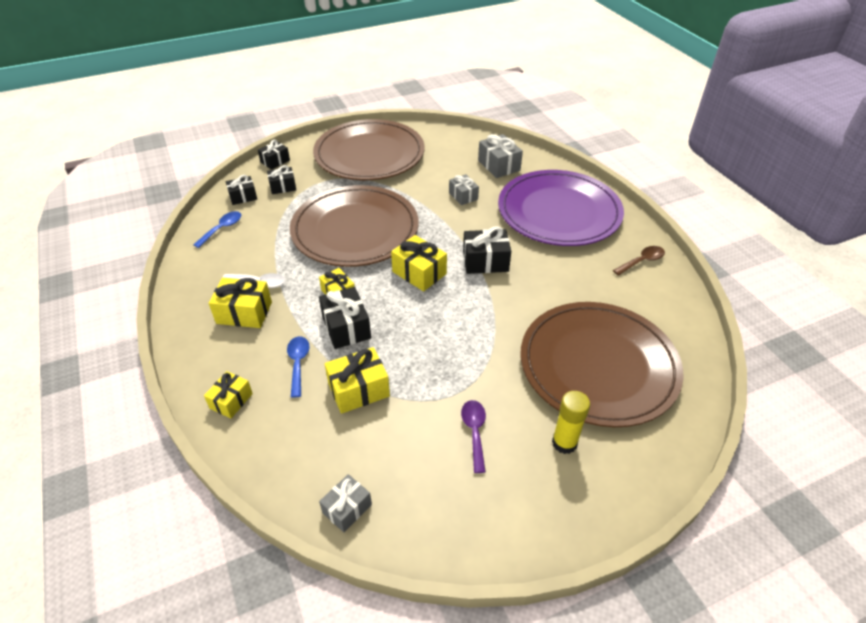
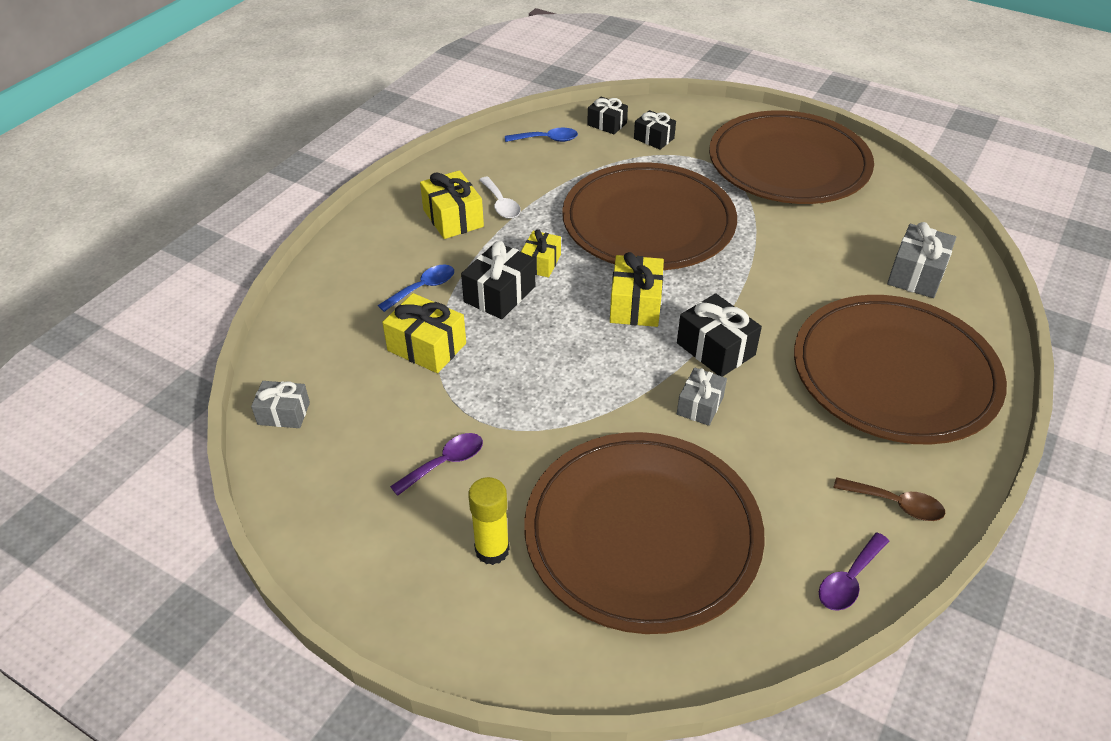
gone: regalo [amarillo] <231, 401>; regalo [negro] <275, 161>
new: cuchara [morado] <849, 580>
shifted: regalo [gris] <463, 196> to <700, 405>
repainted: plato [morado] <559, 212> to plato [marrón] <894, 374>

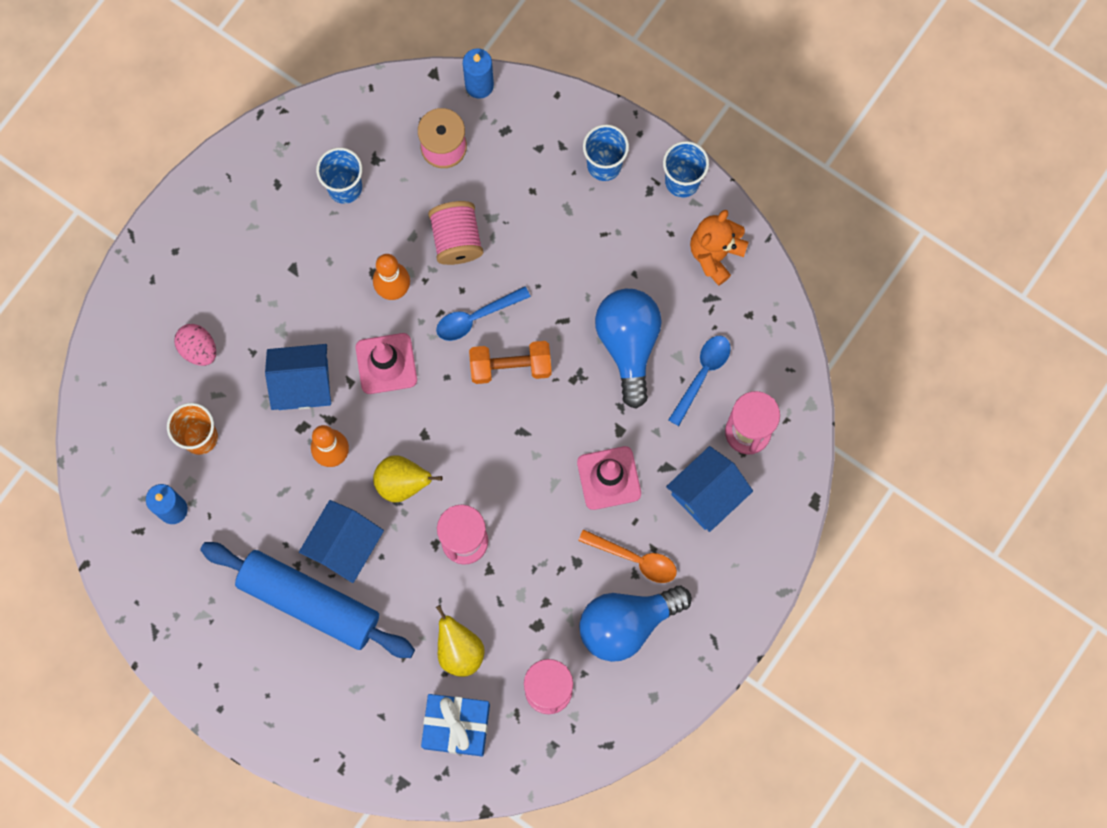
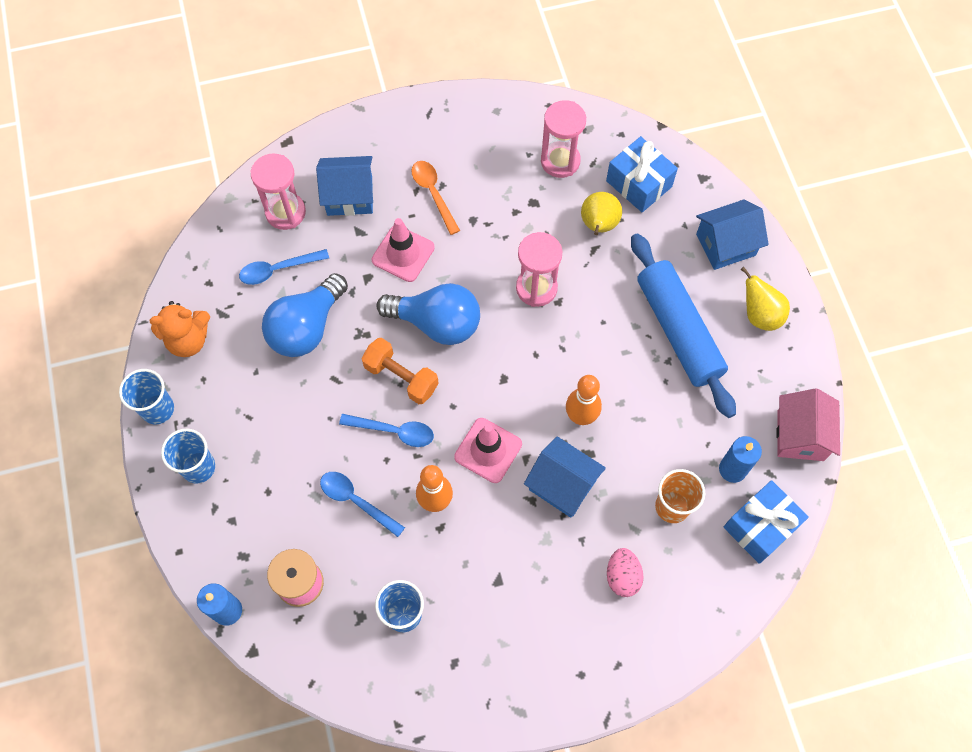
new: regalo [azul] <760, 527>; casa [rosa] <800, 435>
shifted: casa [azul] <344, 546> to <725, 245>; pera [amarillo] <402, 483> to <759, 315>; bombilla [azul] <626, 623> to <436, 323>
swapped: carrete [rosa] <456, 239> to cuchara [azul] <356, 501>

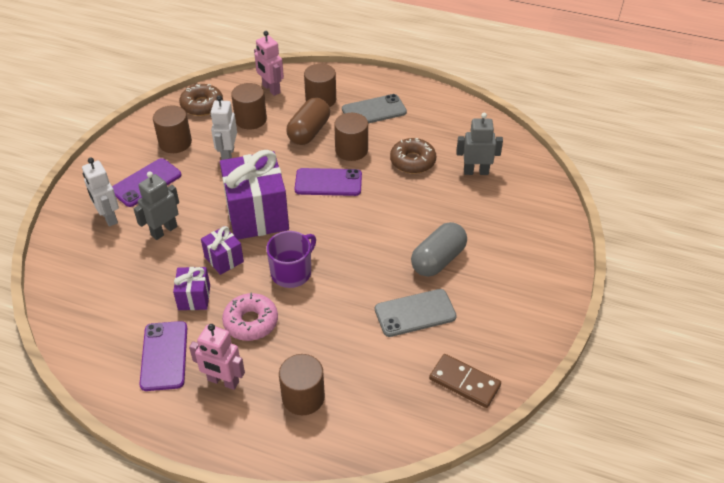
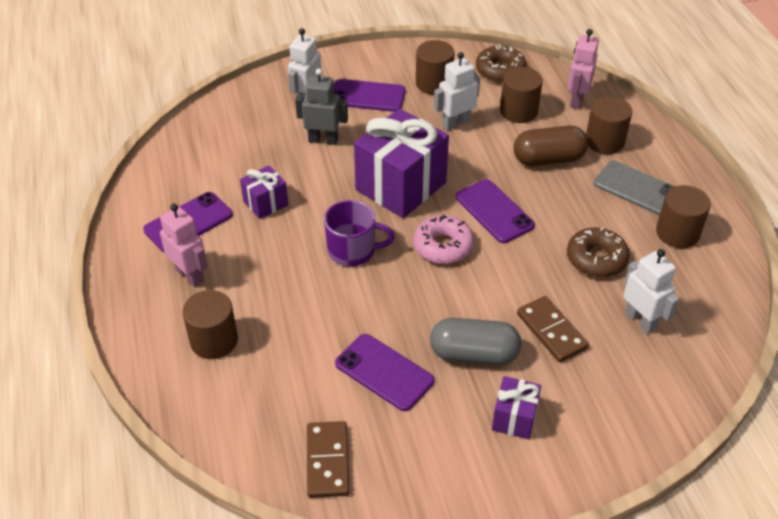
new: ficha de dominó [marrón] <551, 331>
shifted: regalo [morado] <224, 259> to <514, 418>; rosquilla [rosa] <251, 322> to <443, 246>; cilindro [marrón] <351, 150> to <677, 233>
repainted: móvil [gris] <415, 313> to móvil [morado] <384, 372>; robot [gris] <476, 171> to robot [blanco] <640, 320>
rotated: robot [rosa] <223, 381> = <190, 275> 150 degrees clockwise

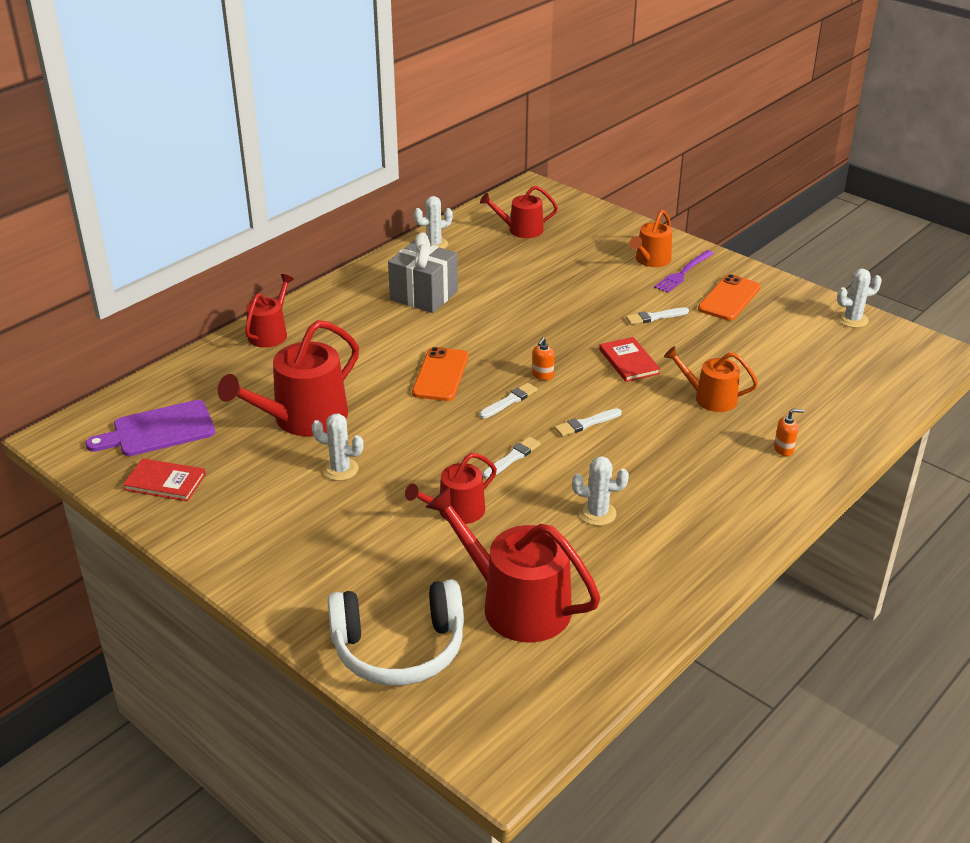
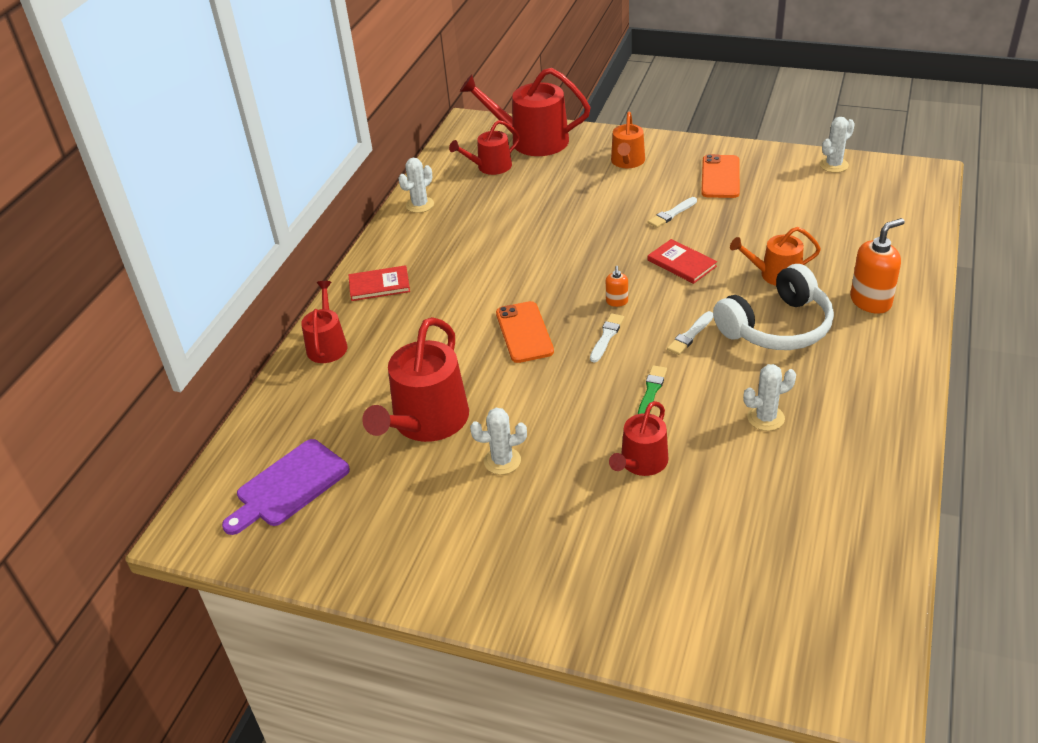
gone: regalo [gris] <424, 295>; tenedor [morado] <683, 273>
shifted: libro [rojo] <165, 482> to <379, 285>; auriculares [blanco] <399, 647> to <776, 327>; regadera [rojo] <516, 604> to <532, 141>
repainted: pincel [blanco] <512, 458> to pincel [verde] <651, 391>
scaled: dispensador de jabón [naranja] <784, 449> = <871, 301> x1.97

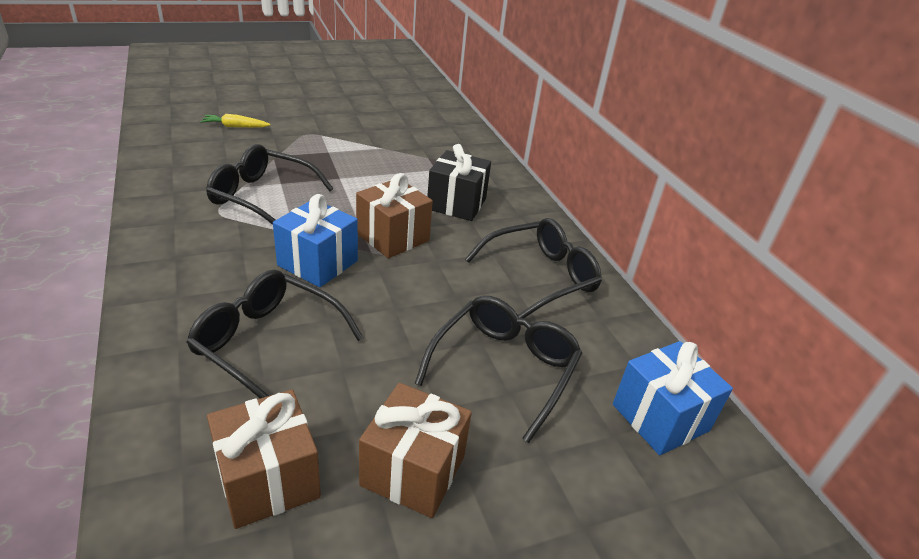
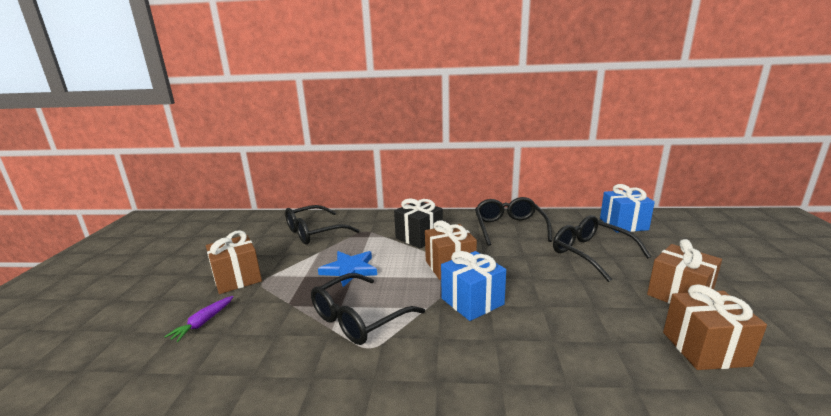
new: regalo [marrón] <237, 278>; estrella [azul] <349, 270>
shifted: gafas [negro] <268, 344> to <314, 232>
repainted: zanahoria [amarillo] <235, 127> to zanahoria [morado] <203, 323>

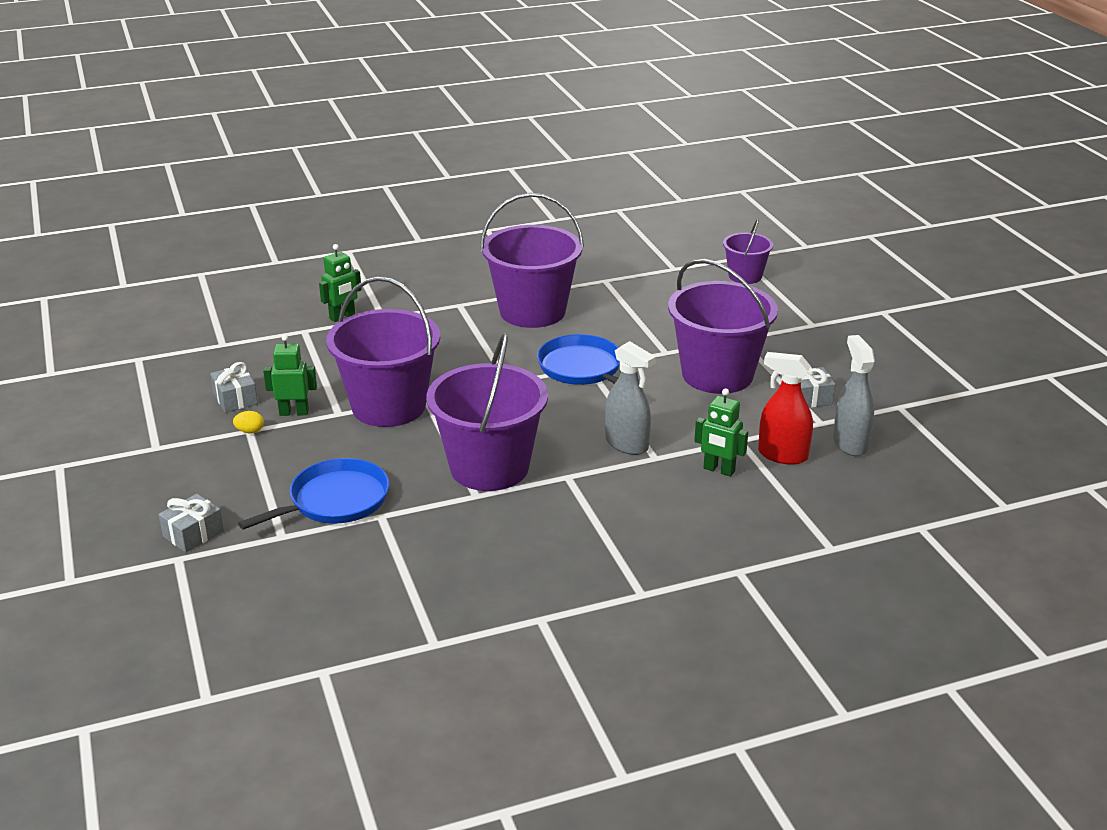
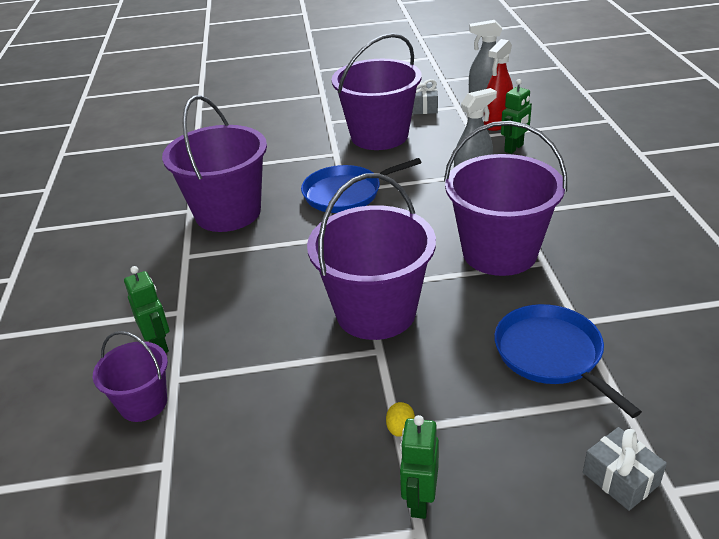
gone: regalo [gris] <235, 399>
shifted: robot [verde] <294, 412> to <419, 500>; balde [morado] <745, 276> to <143, 403>

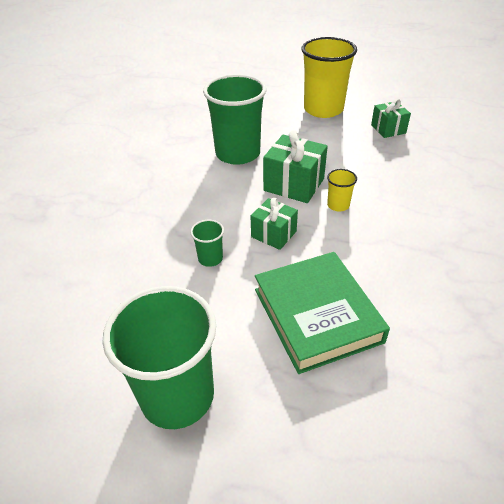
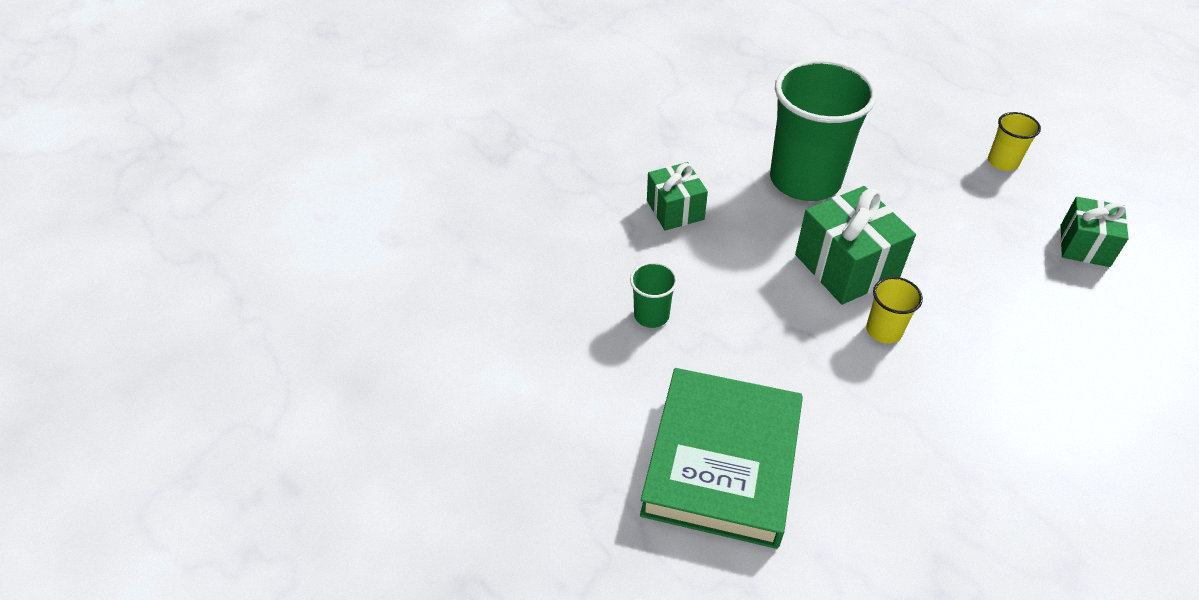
gone: vaso [verde] <177, 395>
shifted: regalo [verde] <274, 234> to <675, 210>
scaled: vaso [amarillo] <323, 109> = <1003, 162> x0.43

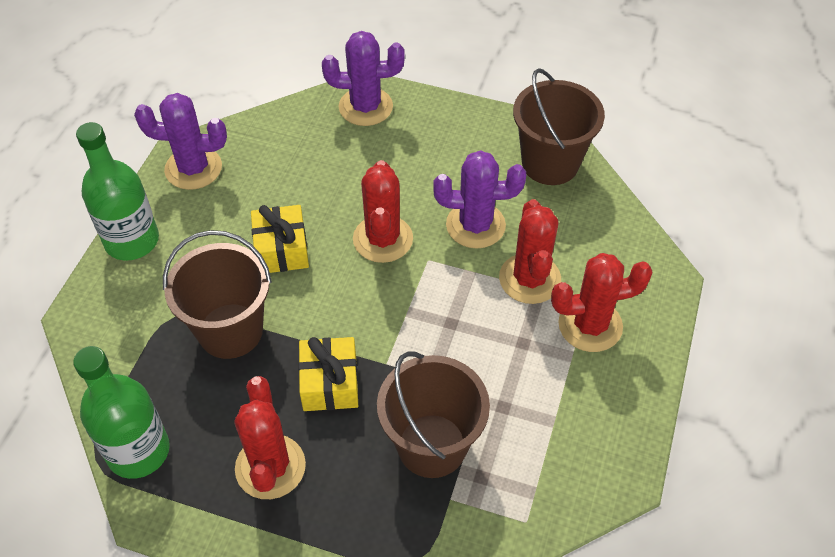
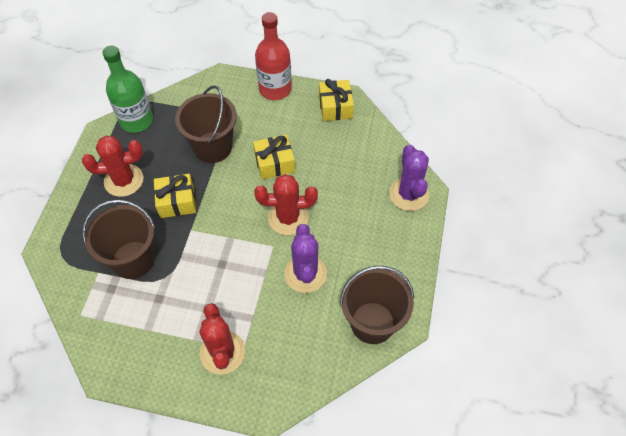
gone: cactus [rojo] <530, 279>
swapped: cactus [morado] <193, 168> to regalo [amarillo] <335, 107>
repainted: botella [verde] <132, 241> to botella [rojo] <275, 89>

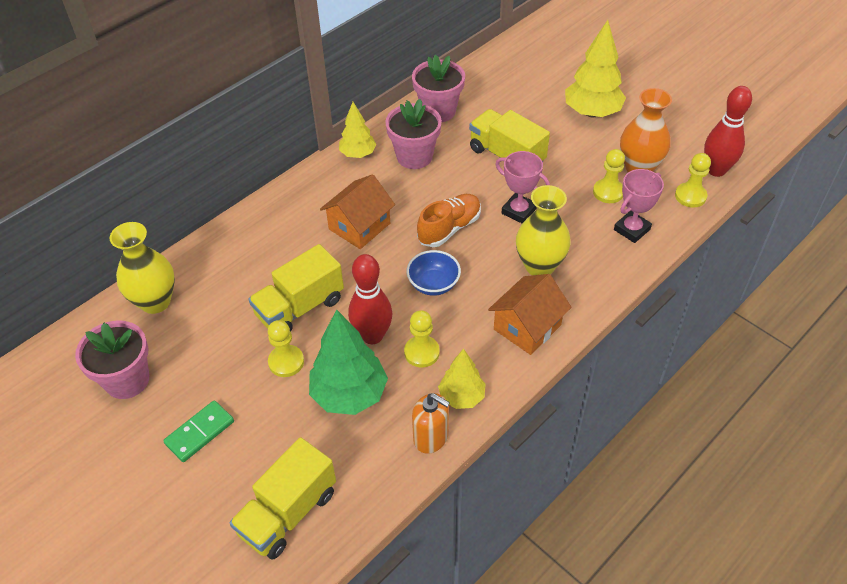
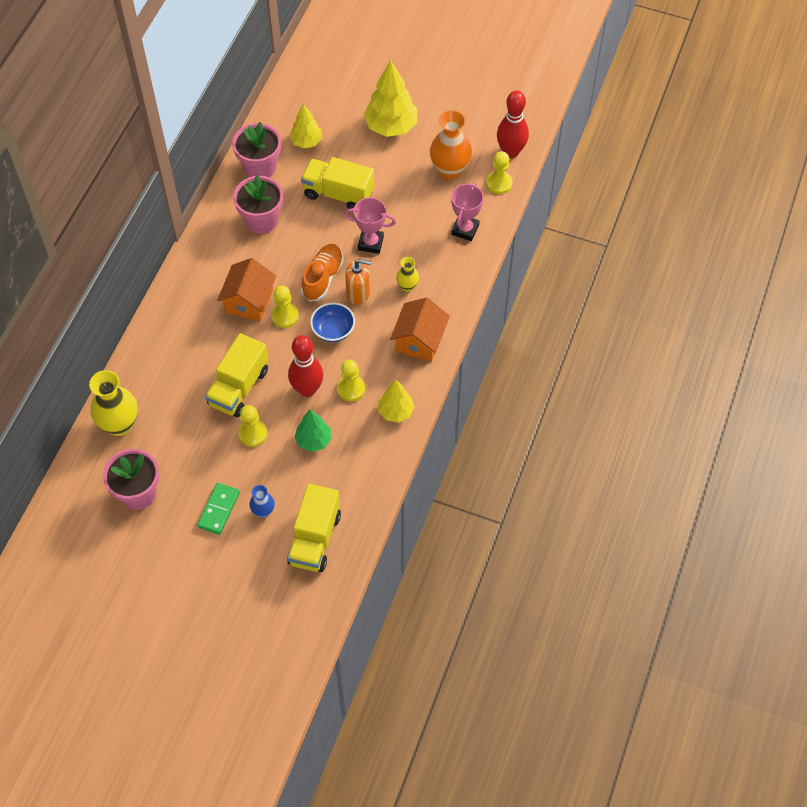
new: florero [azul] <263, 511>
shifted: árbol [amarillo] <358, 154> to <306, 142>; dispensador de jabón [naranja] <431, 437> to <358, 293>; peón [amarillo] <608, 192> to <285, 316>
scaled: árbol [verde] <349, 394> = <313, 440> x0.60; florero [amarillo] <539, 266> = <407, 286> x0.52

